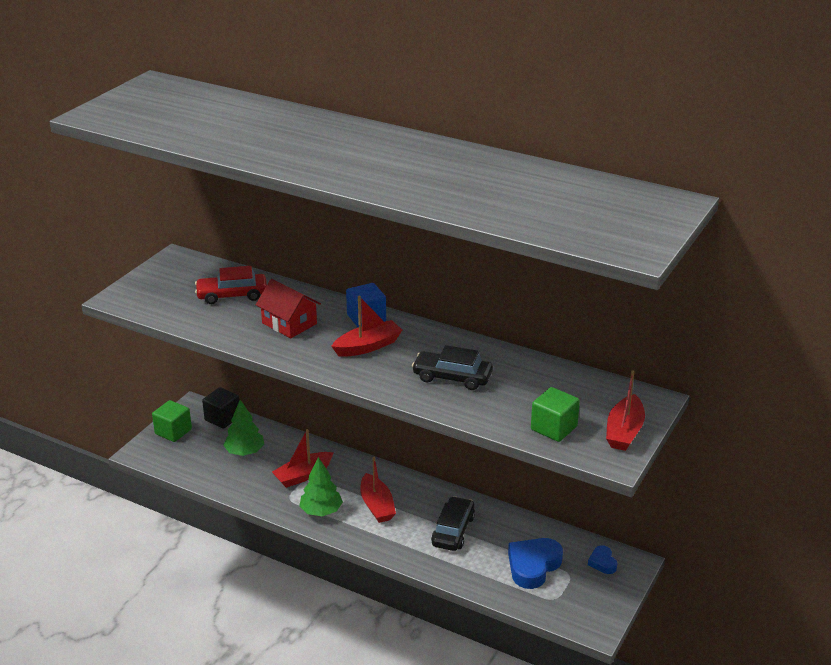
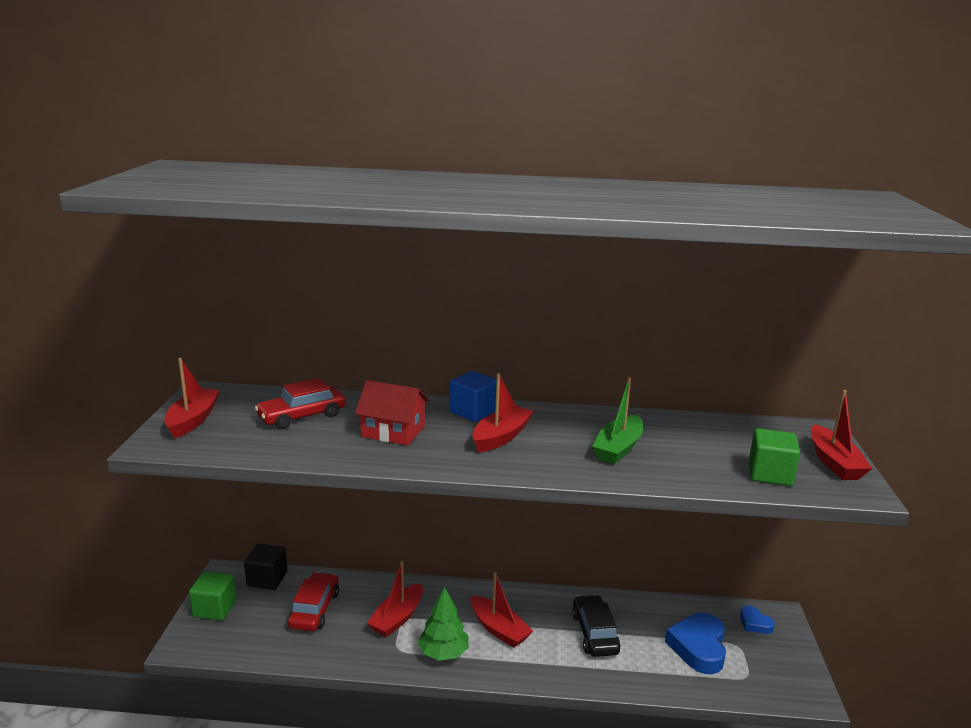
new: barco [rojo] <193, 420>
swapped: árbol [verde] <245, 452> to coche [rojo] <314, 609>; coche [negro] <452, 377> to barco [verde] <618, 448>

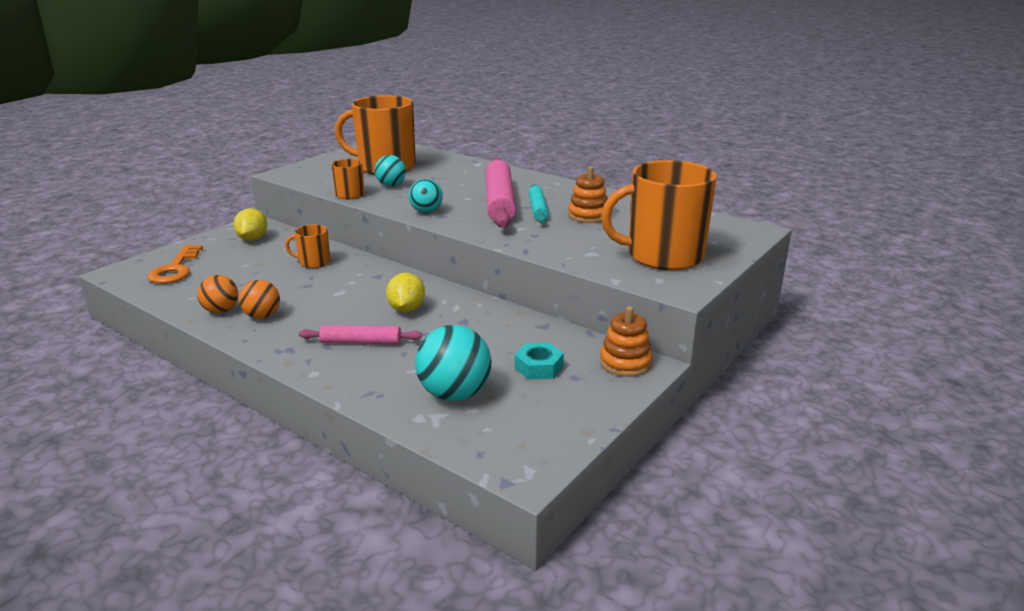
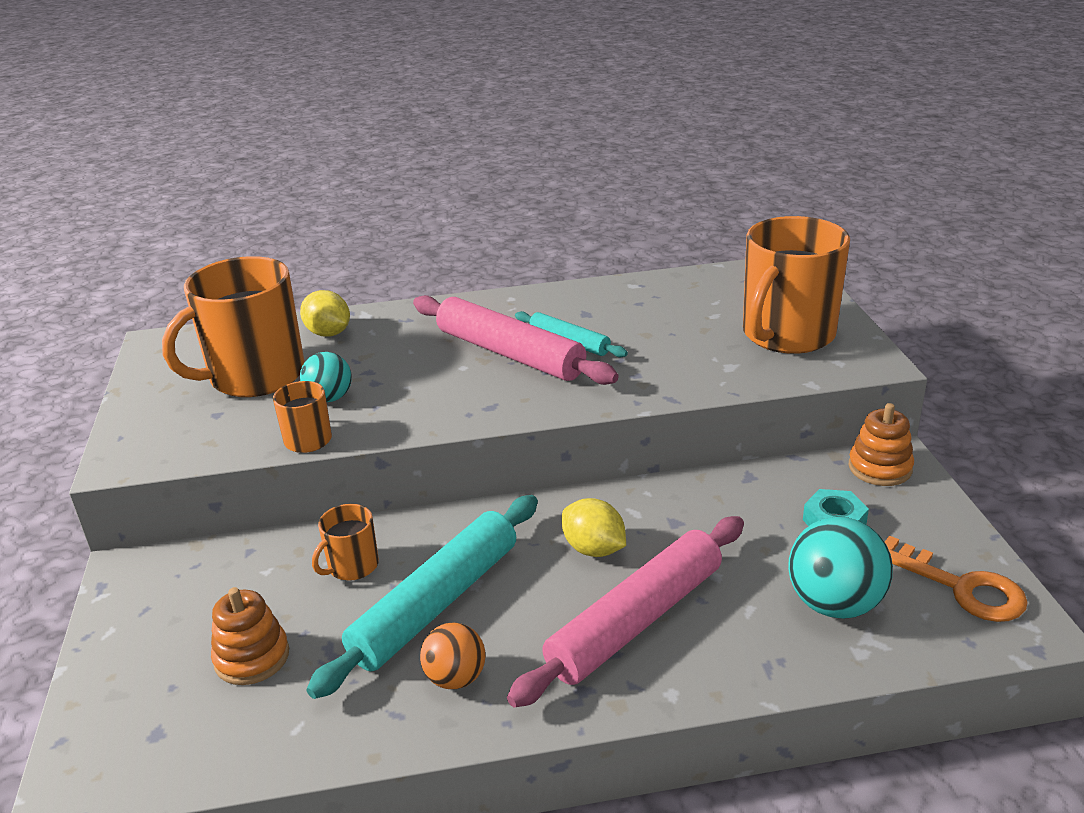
gone: pelota [naranja] <221, 311>; pelota [turquesa] <426, 211>
new: rodillo [turquesa] <436, 604>
shifted: llave [naranja] <175, 269> to <960, 587>; limón [amarillo] <253, 239> to <328, 333>; juguete apilable [naranja] <588, 215> to <252, 657>
scaled: rodillo [rosa] <361, 342> = <635, 621> x1.87

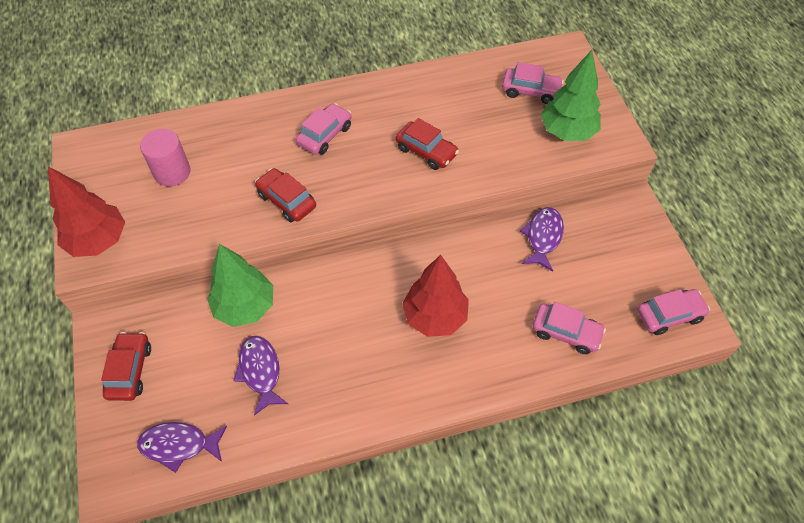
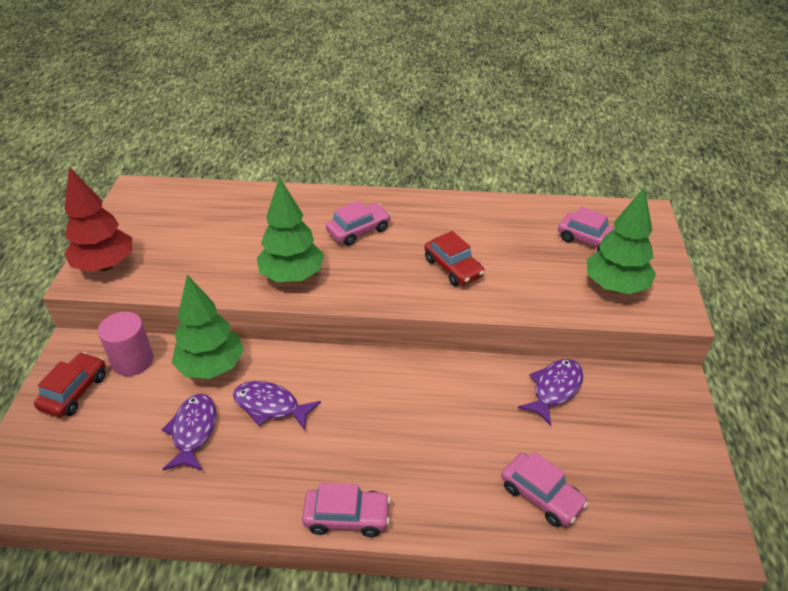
gone: árbol [rojo] <435, 316>
shifted: pez [morado] <179, 445> to <270, 406>; cilindro [rosa] <172, 172> to <132, 361>; coche [rosa] <669, 315> to <347, 517>
swapped: coche [rojo] <286, 200> to árbol [verde] <292, 276>

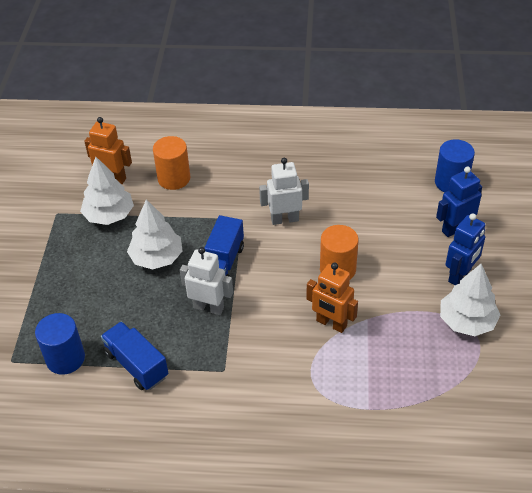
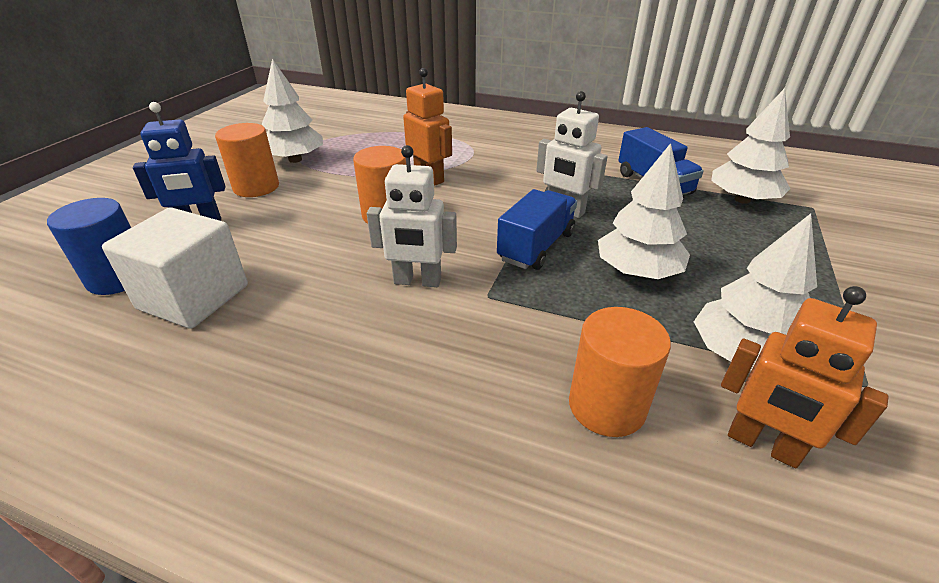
new: cubo [blanco] <194, 297>
swapped: cilindro [azul] <65, 358> to árbol [blanco] <742, 200>; robot [azul] <460, 275> to cilindro [naranja] <256, 187>

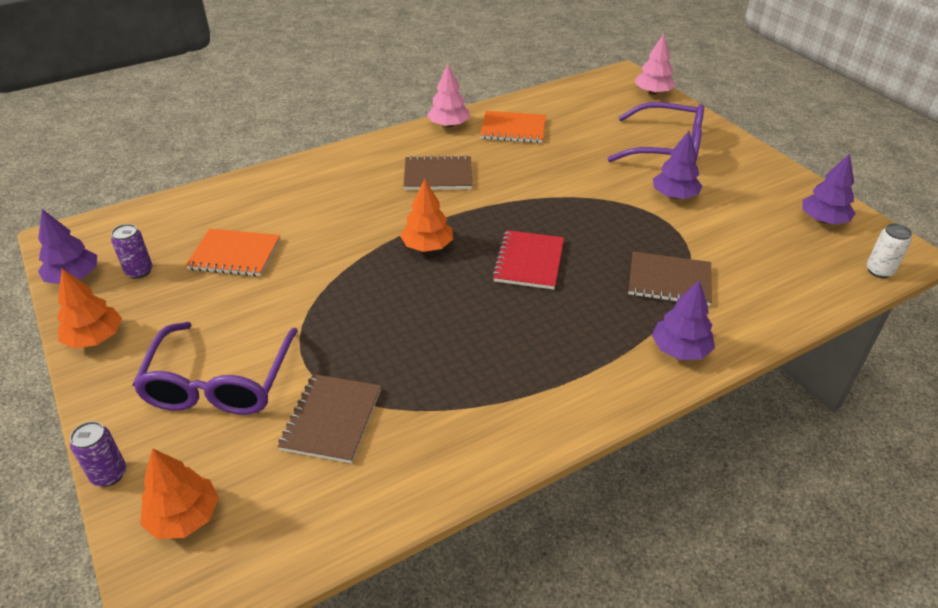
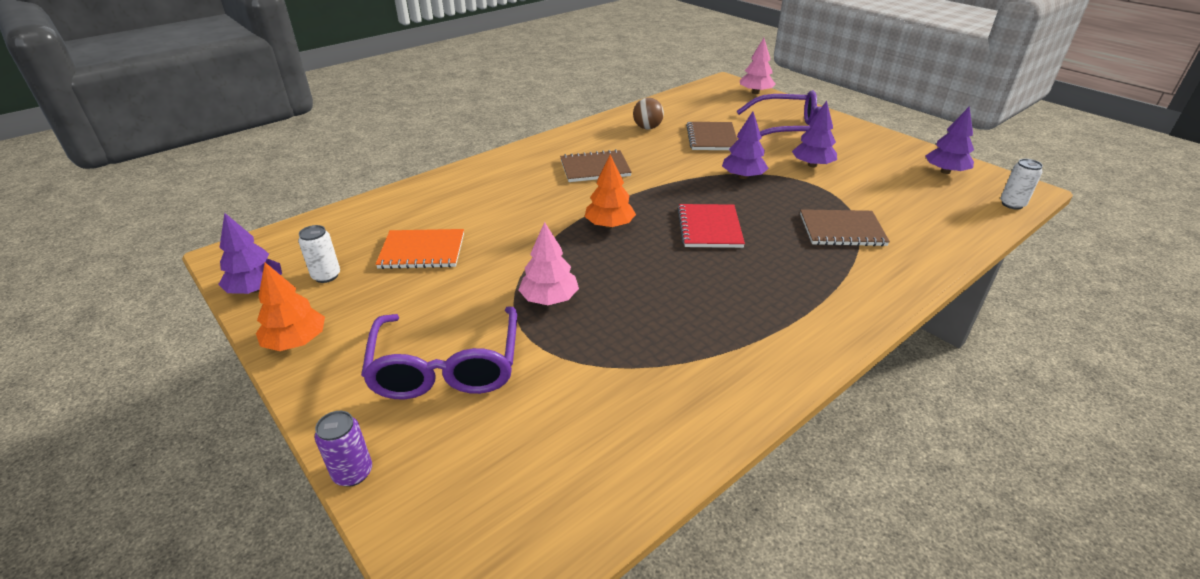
gone: árbol [naranja] <184, 517>
shifted: cuaderno [marrón] <331, 419> to <712, 138>; árbol [rosa] <449, 125> to <549, 299>; árbol [morado] <680, 350> to <743, 176>
swapped: cuaderno [naranja] <513, 129> to pelota [marrón] <647, 128>
repainted: lata [morado] <139, 271> to lata [blanco] <326, 276>

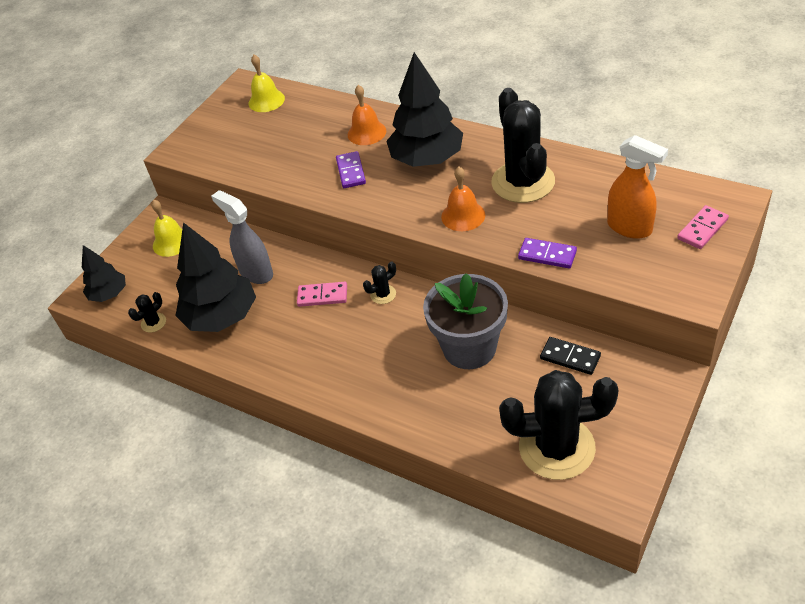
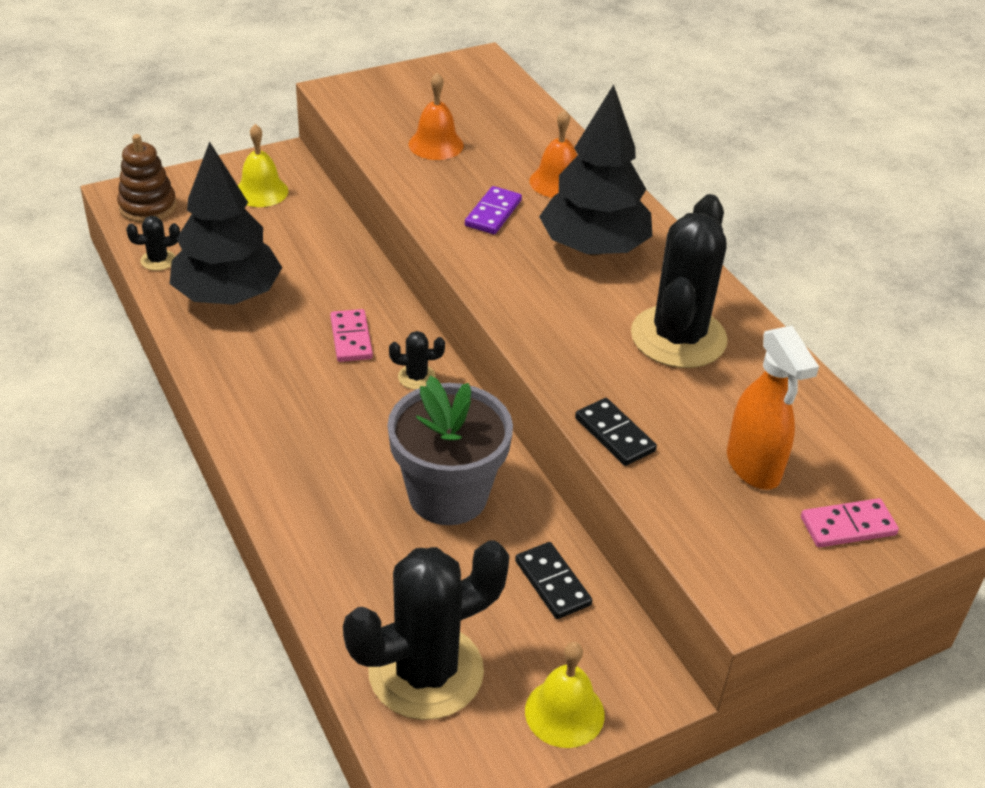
gone: pulverizador [gris] <256, 273>
shifted: campana [amarillo] <266, 100> to <564, 712>; campana [naranja] <463, 216> to <436, 144>
swapped: árbol [negro] <109, 294> to juguete apilable [marrón] <148, 206>
repainted: ficha de dominó [morado] <547, 255> to ficha de dominó [negro] <615, 434>
rotated: ficha de dominó [rosa] <322, 296> = <351, 338> 45 degrees clockwise; cactus [negro] <556, 447> = <426, 671> 60 degrees counterclockwise

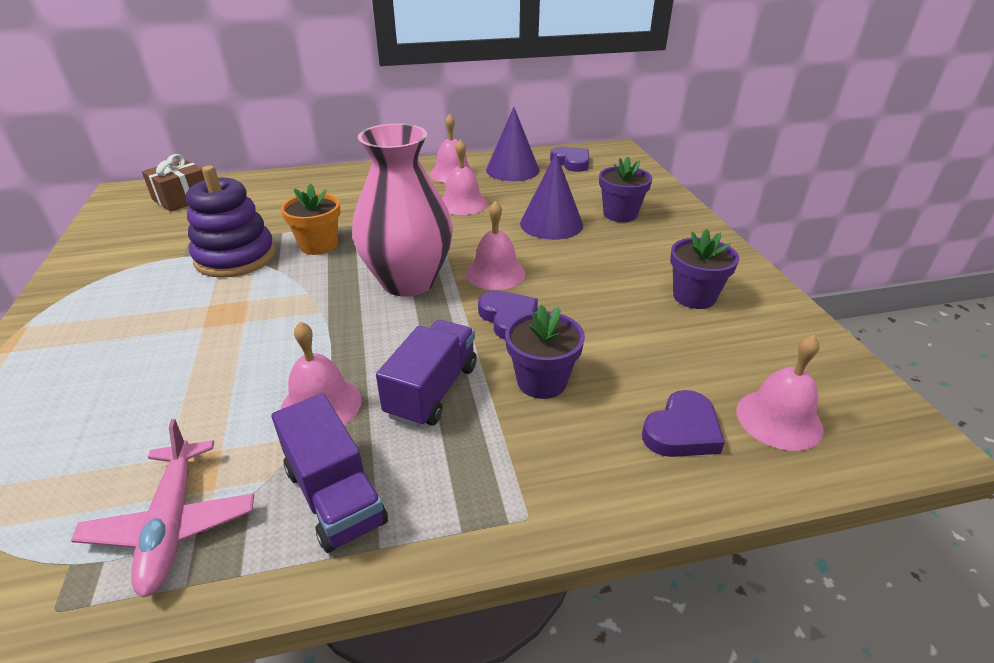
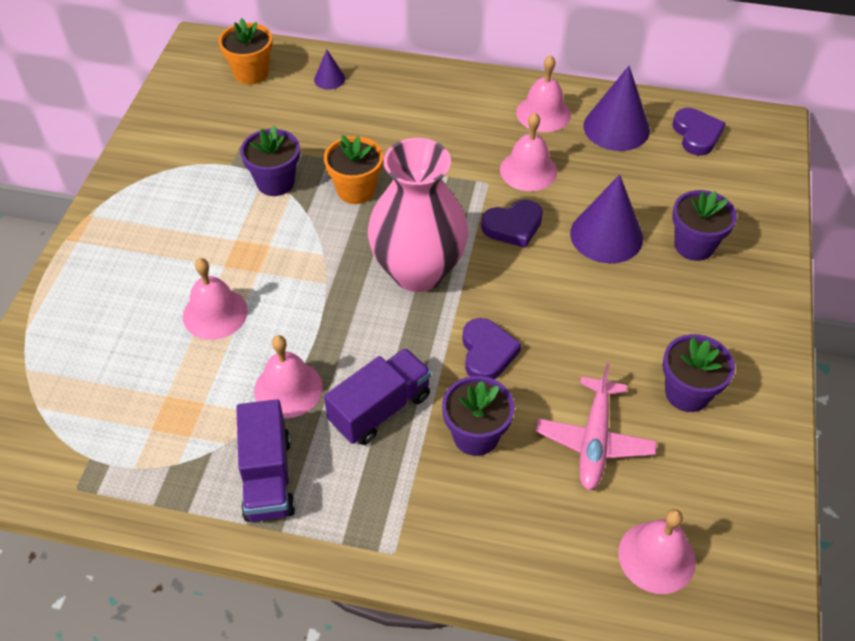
new: cono [morado] <329, 79>
shifted: avión [rosa] <172, 524> to <594, 440>; campana [rosa] <495, 273> to <215, 313>; corazón [morado] <682, 431> to <513, 226>
swapped: regalo [marrón] <182, 198> to maceta [naranja] <251, 73>; juguete apilable [morado] <235, 257> to maceta [morado] <275, 182>

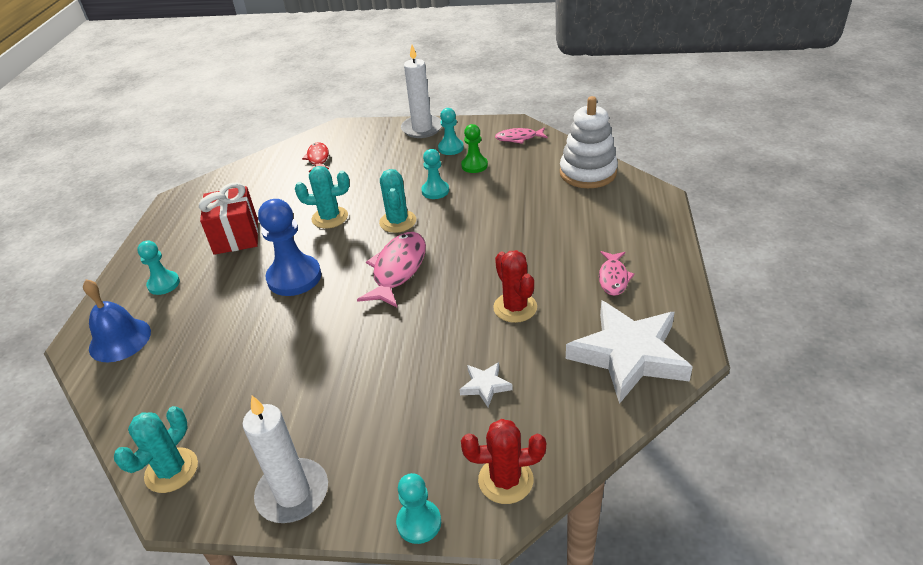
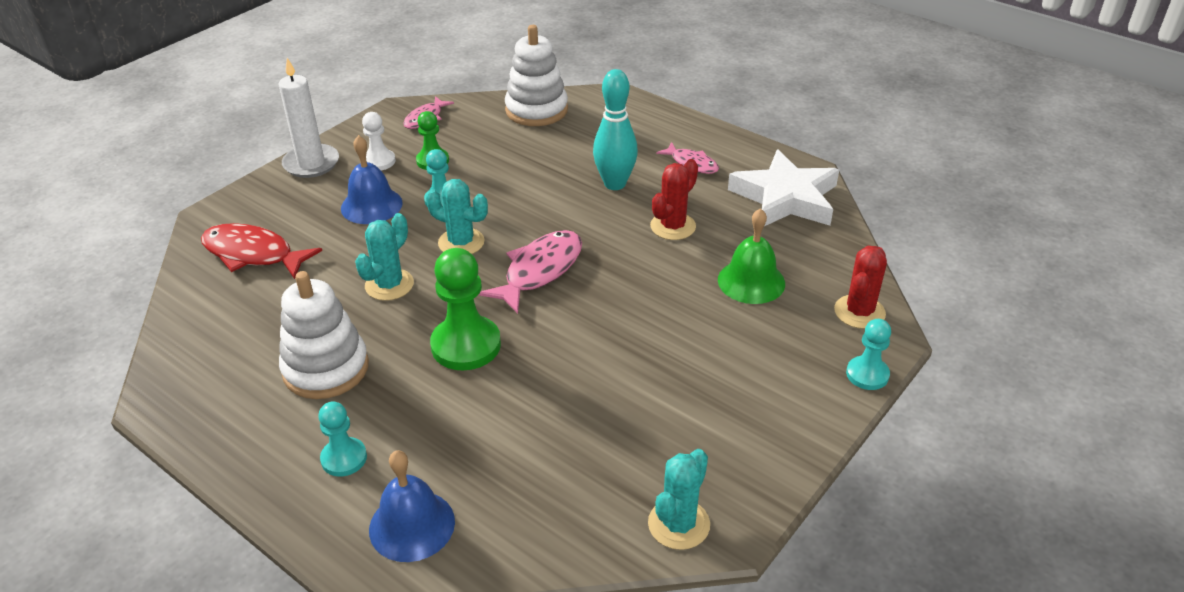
gone: vela [blanco] <293, 493>
new: campana [azul] <371, 205>; bolo [turquesa] <615, 184>
swapped: regalo [rojo] <236, 236> to juguete apilable [blanco] <326, 368>; estrella [blanco] <485, 386> to campana [verde] <751, 281>
repainted: peón [azul] <294, 277> to peón [verde] <466, 345>; peón [turquesa] <451, 148> to peón [blanco] <379, 161>
rotated: cactus [turquesa] <171, 470> = <678, 524> 60 degrees clockwise; pez [rosa] <398, 269> = <540, 271> 75 degrees clockwise; cactus [rojo] <515, 307> = <673, 226> 60 degrees counterclockwise
scaled: pez [rojo] <318, 158> = <253, 254> x1.68

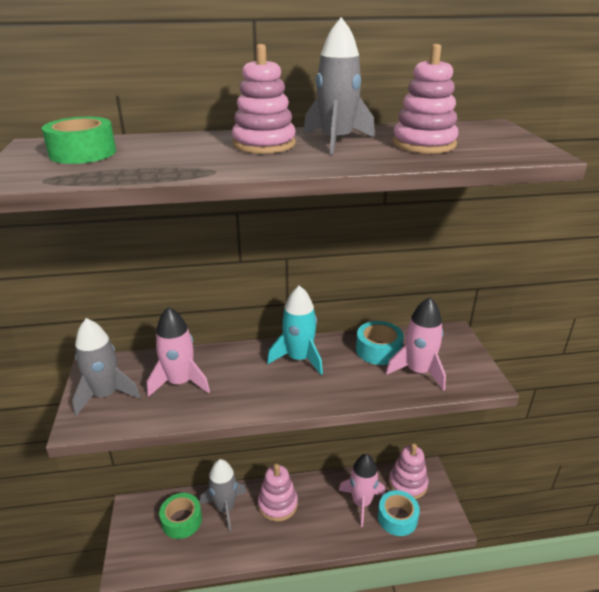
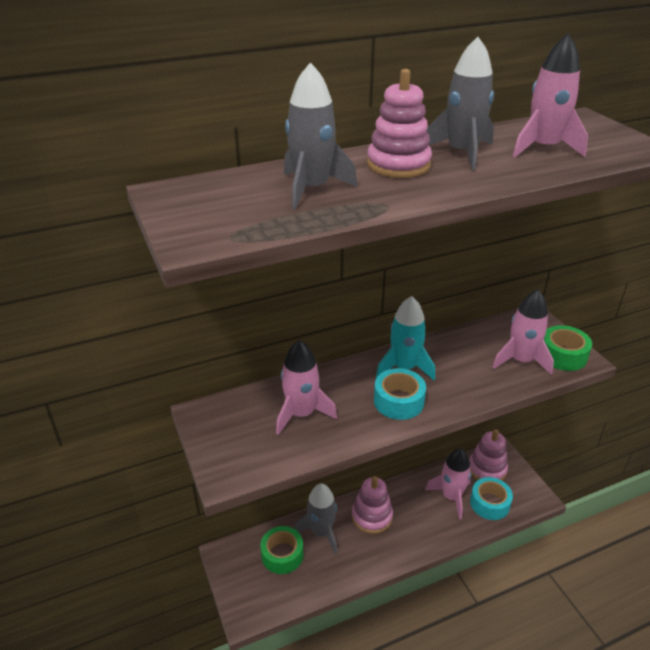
shifted: cinta adhesiva [verde] <83, 153> to <563, 355>; cohete [gris] <106, 395> to <312, 189>; cinta adhesiva [turquesa] <378, 350> to <398, 401>
swapped: juguete apilable [rosa] <424, 144> to cohete [rosa] <543, 148>

